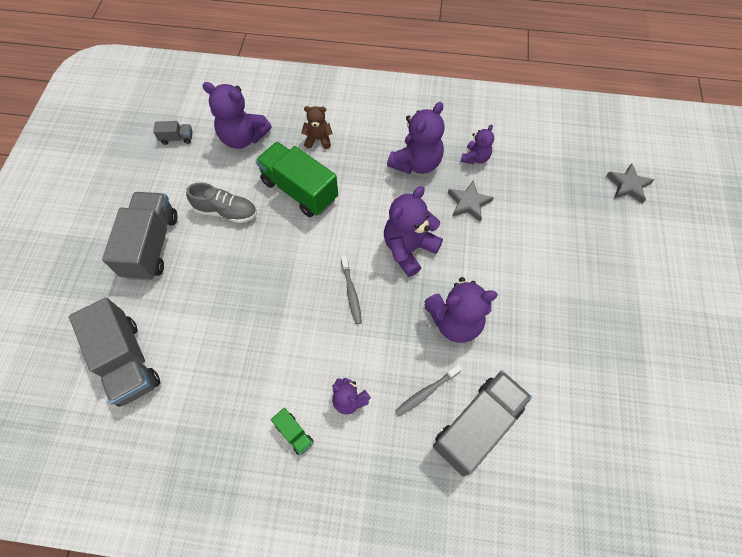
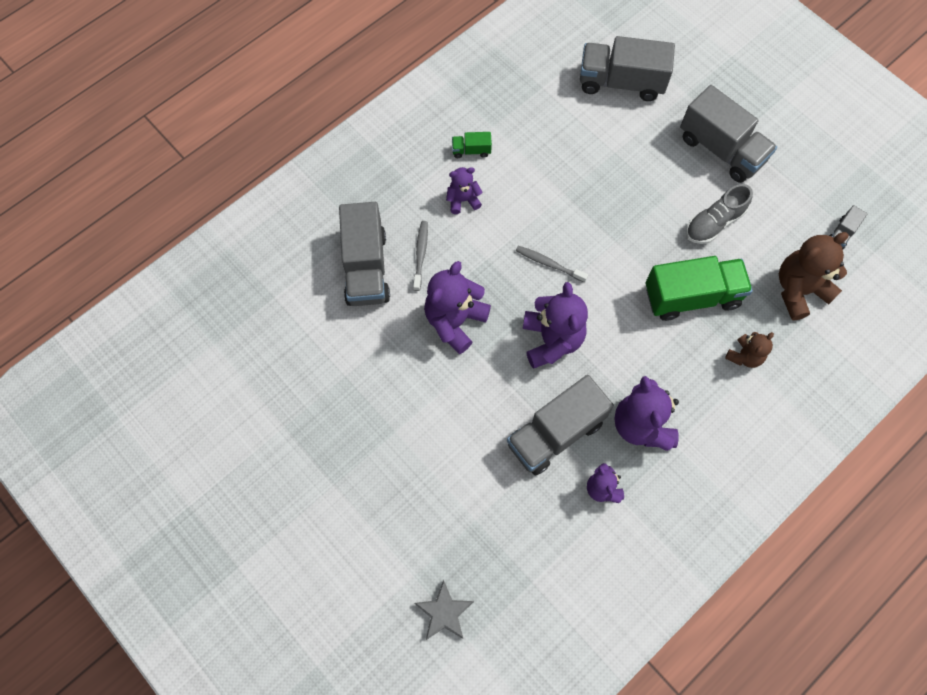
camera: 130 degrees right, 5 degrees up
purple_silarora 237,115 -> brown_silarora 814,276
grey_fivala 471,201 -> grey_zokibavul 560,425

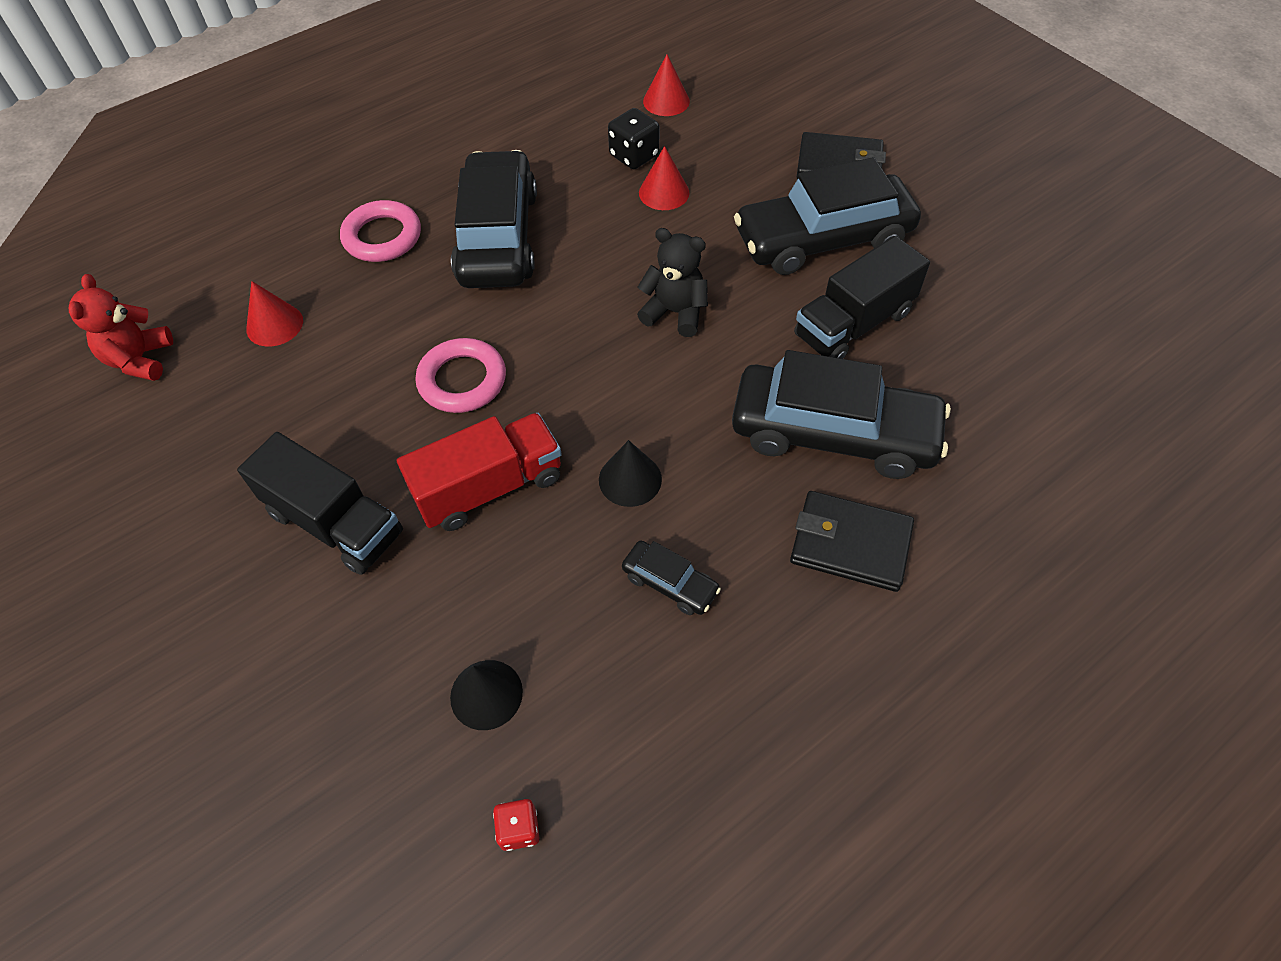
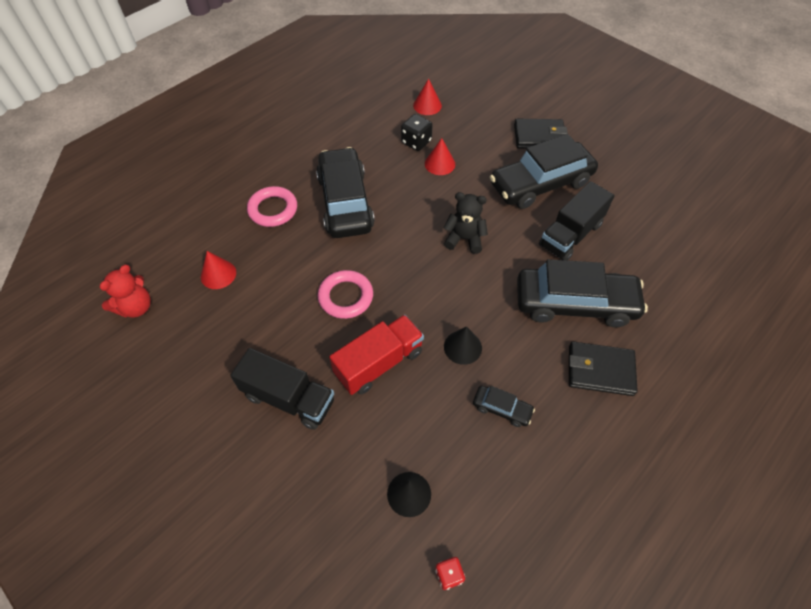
camera: 10 degrees left, 0 degrees up
red_silarora 121,327 -> red_silarora 125,291, 135 degrees counterclockwise

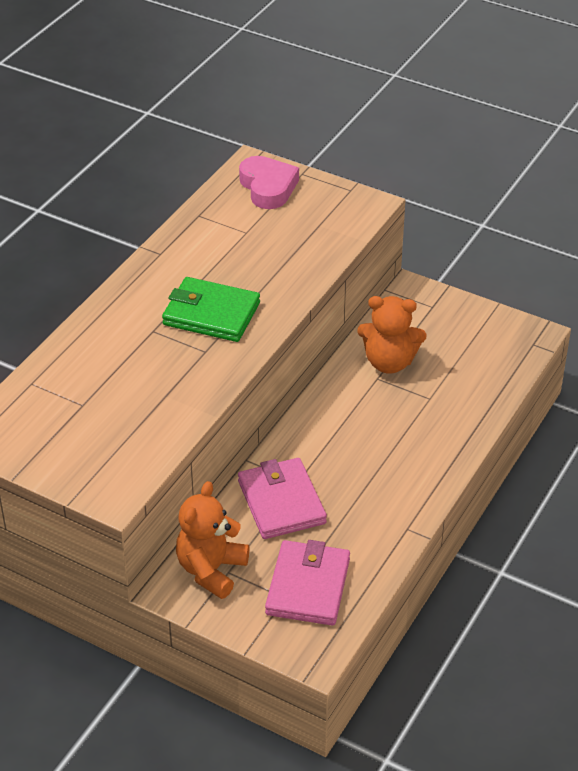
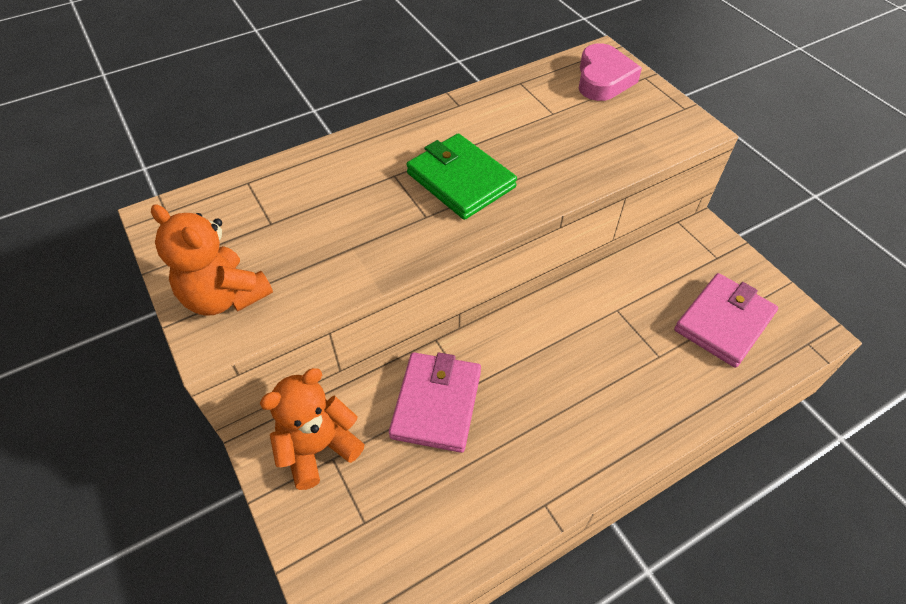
camera: 30 degrees right, 10 degrees up
orange_silarora 392,335 -> orange_silarora 212,260, relocated
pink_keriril 307,583 -> pink_keriril 726,320, relocated

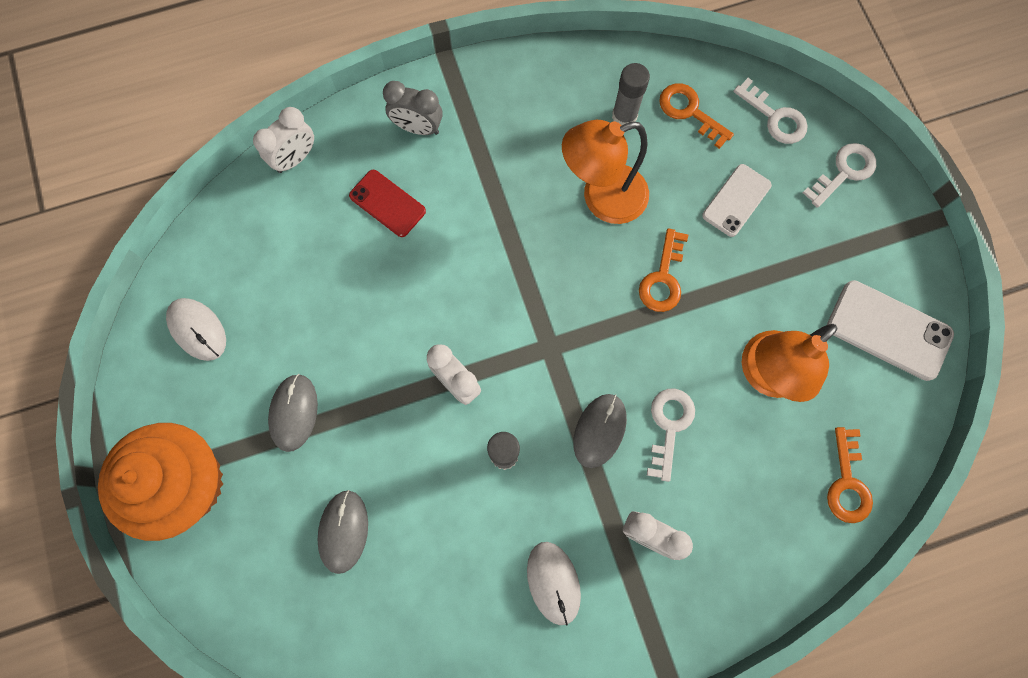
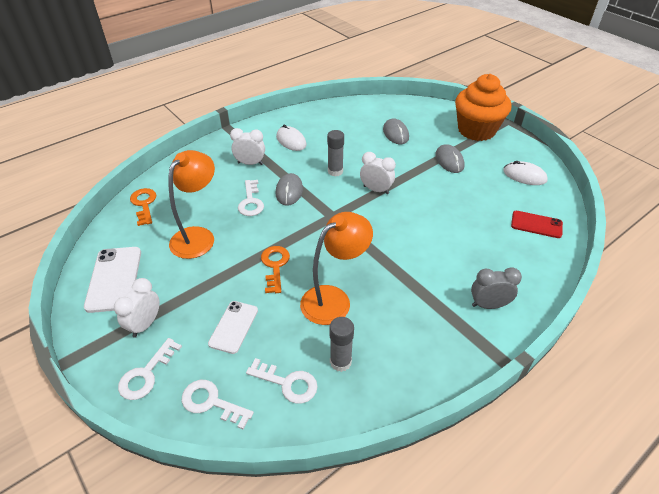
camera: 160 degrees right, 30 degrees down
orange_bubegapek 696,116 -> white_bubegapek 282,381
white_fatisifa 283,140 -> white_fatisifa 137,308, relocated
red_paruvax 387,203 -> red_paruvax 537,224, relocated
white_paruvax 890,330 -> white_paruvax 112,280, 75 degrees clockwise

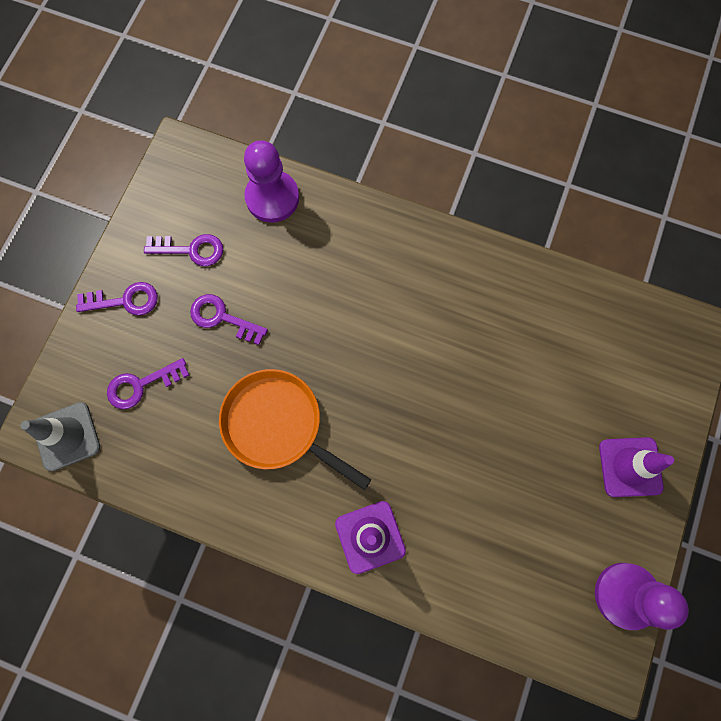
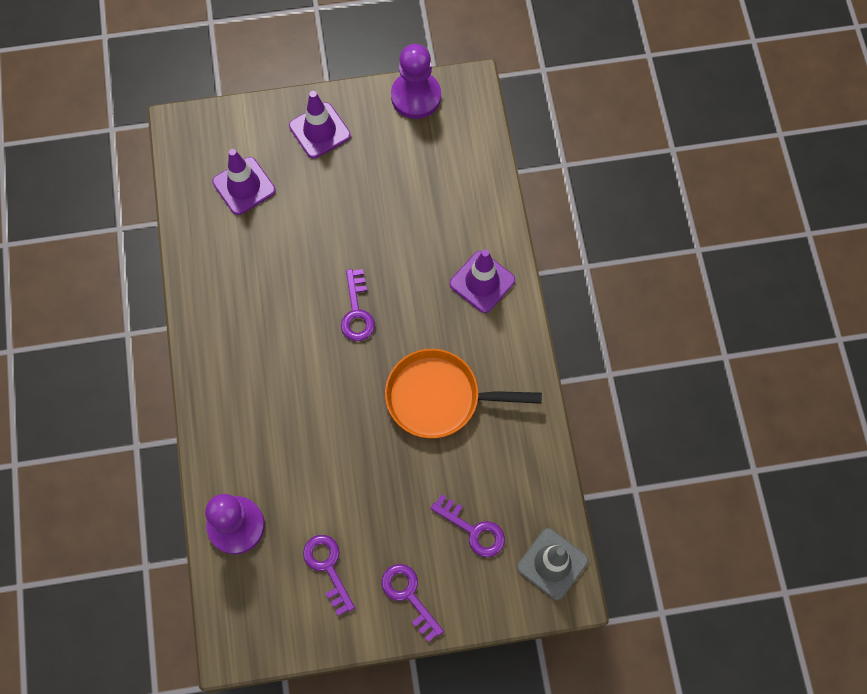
camera: 120 degrees left, 5 degrees down
purple_bubegapek 229,319 -> purple_bubegapek 358,305, relocated
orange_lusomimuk 295,429 -> orange_lusomimuk 463,393, 90 degrees clockwise
none -> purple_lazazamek 243,182

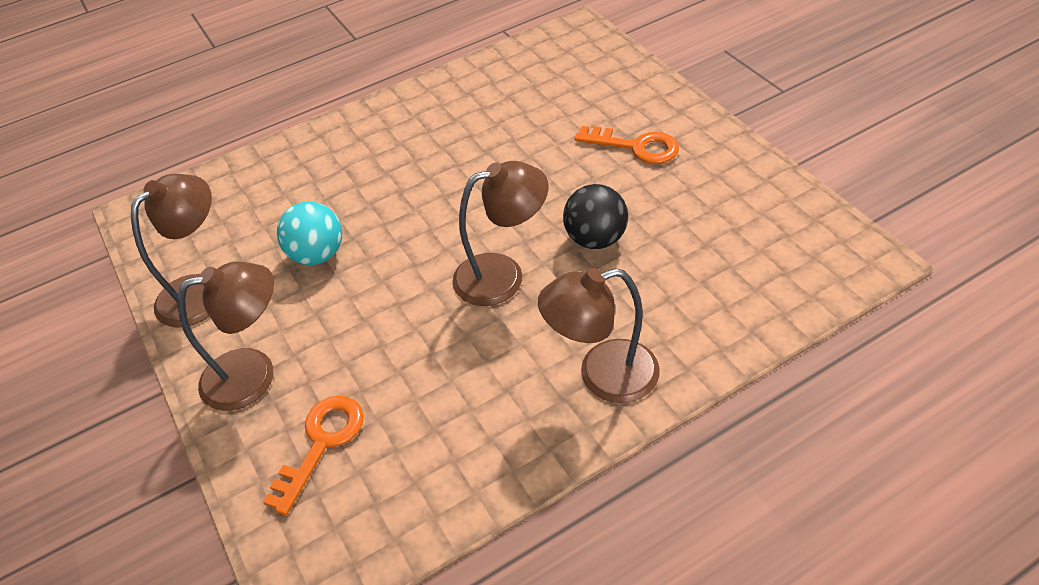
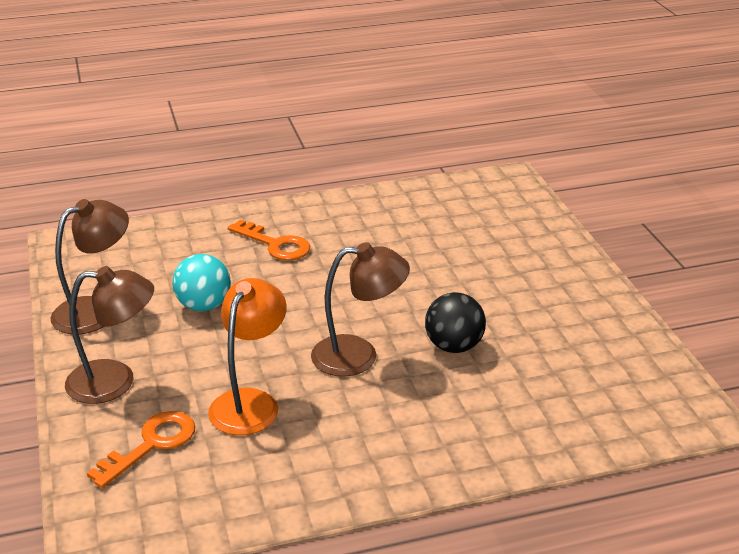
camera: 10 degrees right, 15 degrees down
orange_bubegapek 627,145 -> orange_bubegapek 269,240, relocated
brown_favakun 599,335 -> none
none -> orange_favakun 247,356

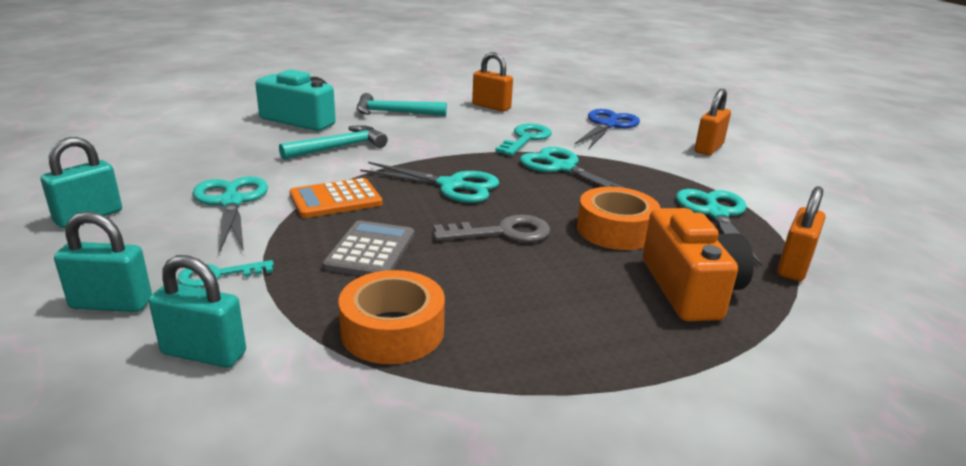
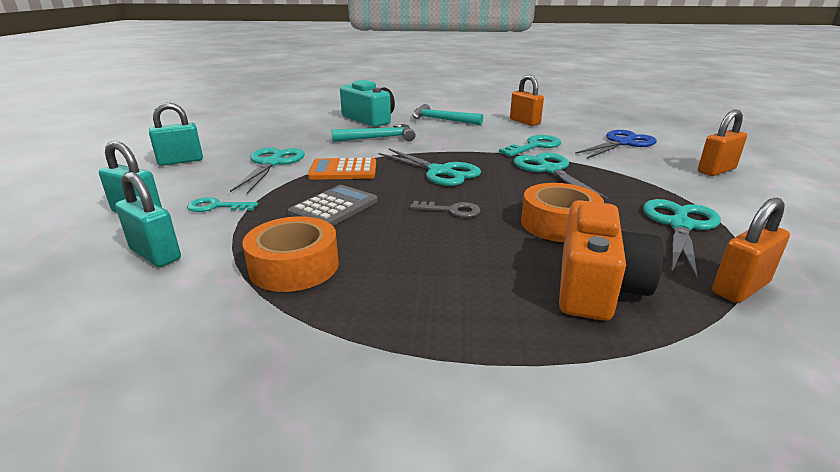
camera: 25 degrees right, 0 degrees up
grey_bubegapek 491,228 -> grey_bubegapek 445,209, x0.67

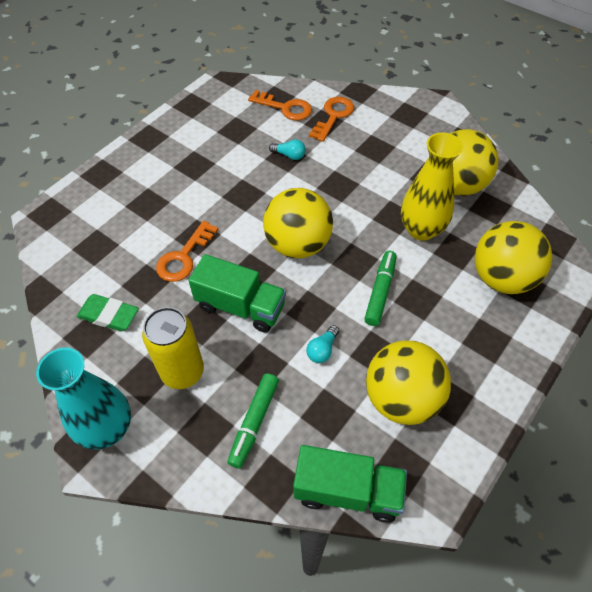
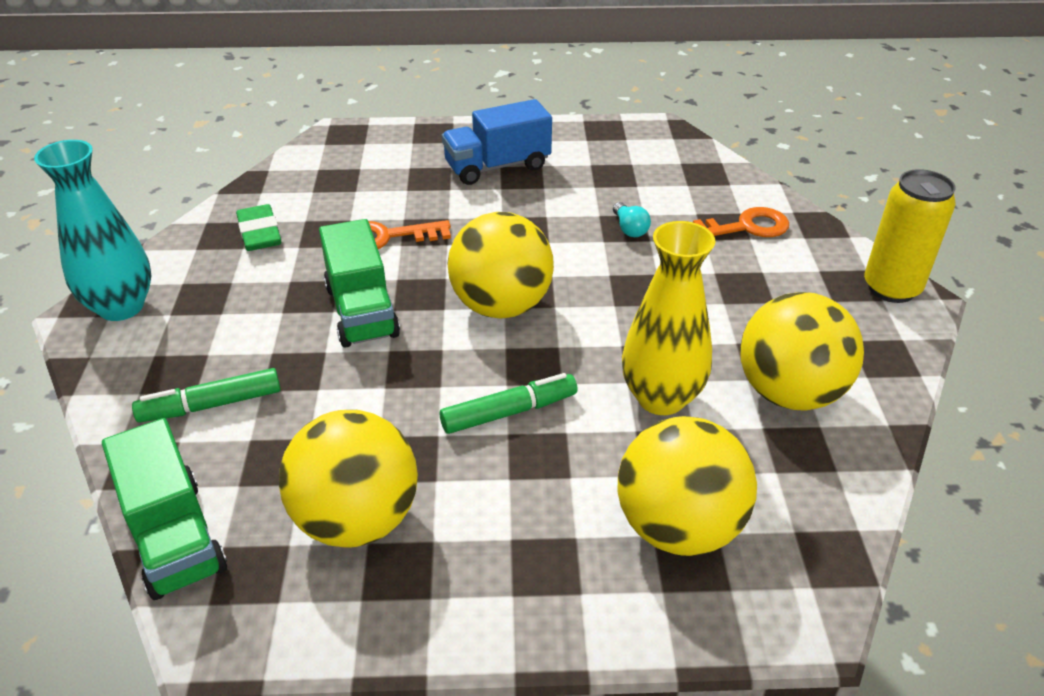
camera: 50 degrees right, 15 degrees down
orange_bubegapek 280,105 -> none
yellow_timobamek 173,348 -> yellow_timobamek 910,236, relocated
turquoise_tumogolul 322,344 -> none
none -> blue_zokibavul 497,142

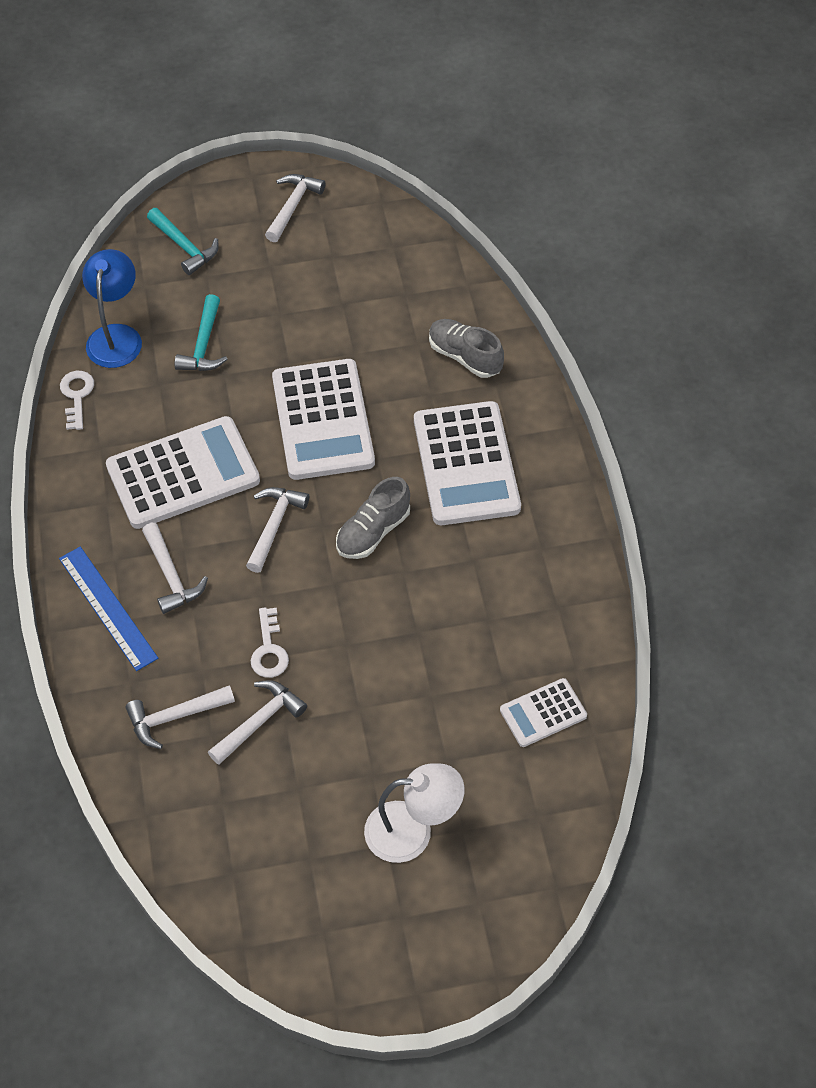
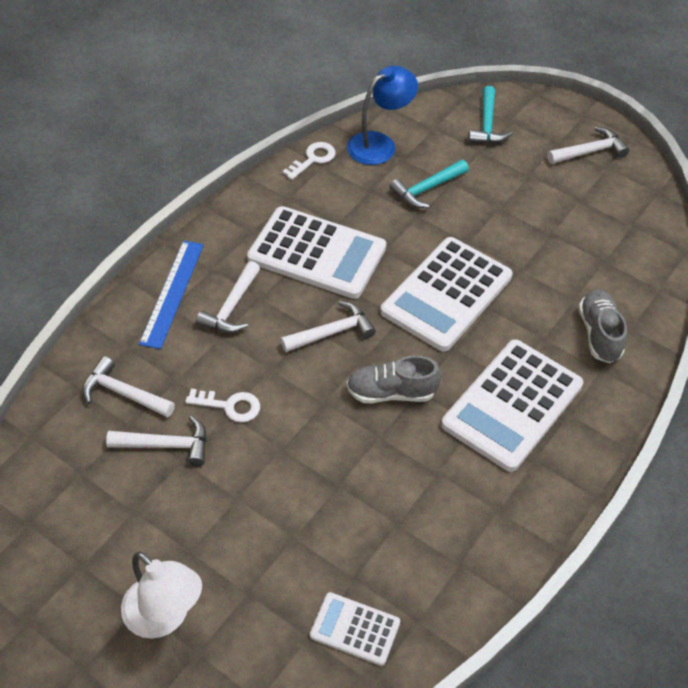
camera: 45 degrees right, 5 degrees down
white_bubegapek 270,642 -> white_bubegapek 222,405, 120 degrees counterclockwise

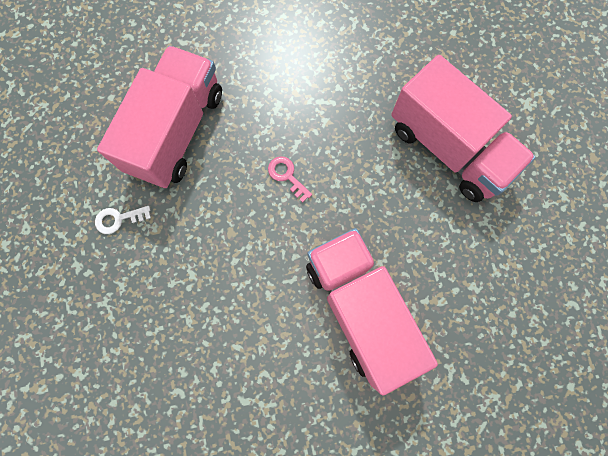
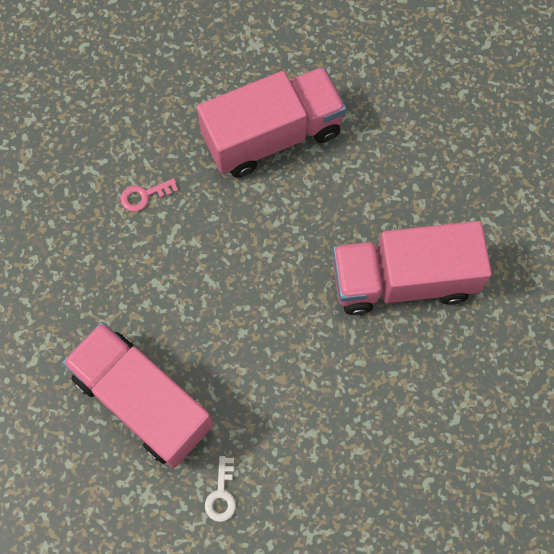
camera: 70 degrees left, 5 degrees down
pink_bubegapek 290,180 -> pink_bubegapek 149,195, relocated

